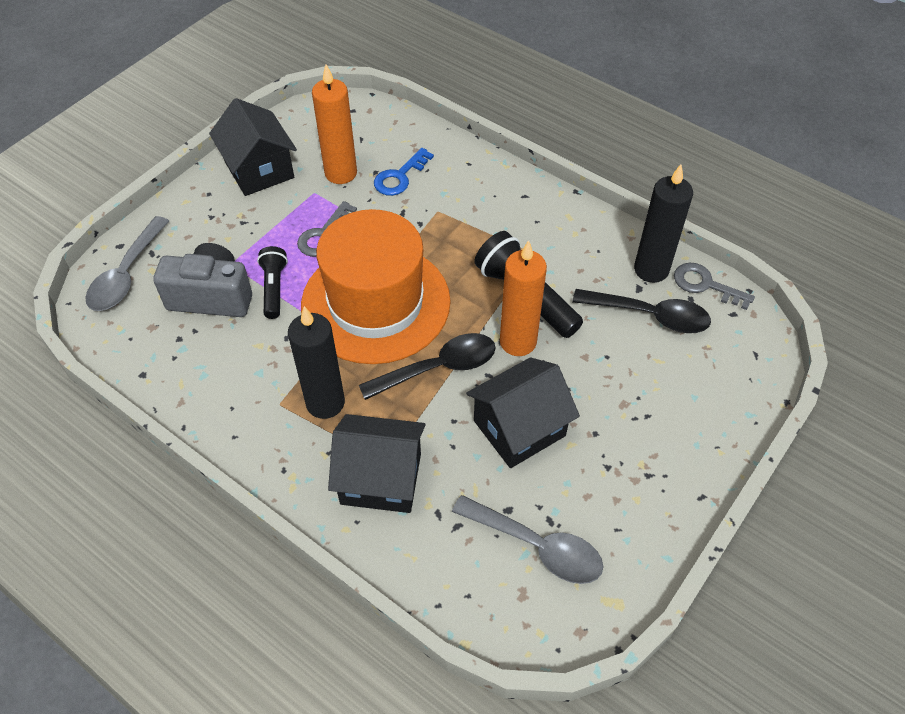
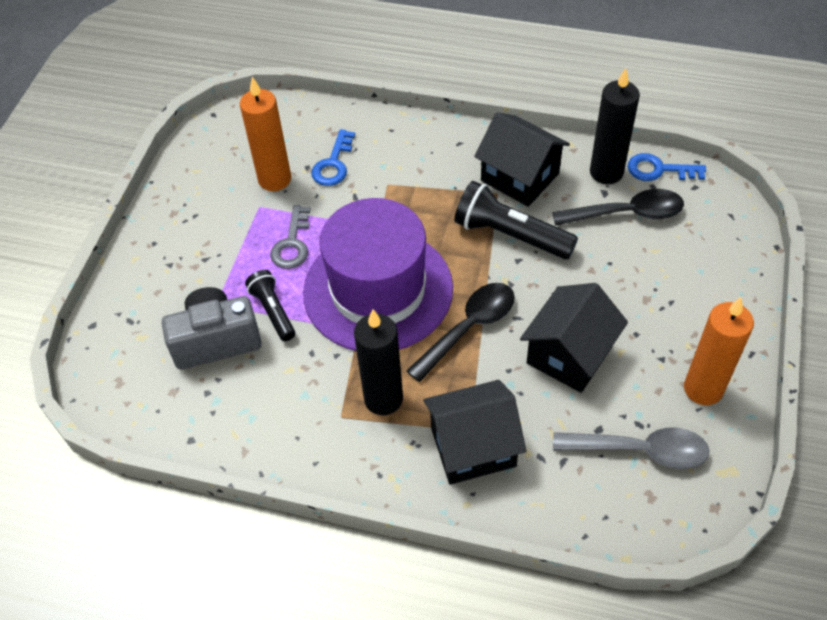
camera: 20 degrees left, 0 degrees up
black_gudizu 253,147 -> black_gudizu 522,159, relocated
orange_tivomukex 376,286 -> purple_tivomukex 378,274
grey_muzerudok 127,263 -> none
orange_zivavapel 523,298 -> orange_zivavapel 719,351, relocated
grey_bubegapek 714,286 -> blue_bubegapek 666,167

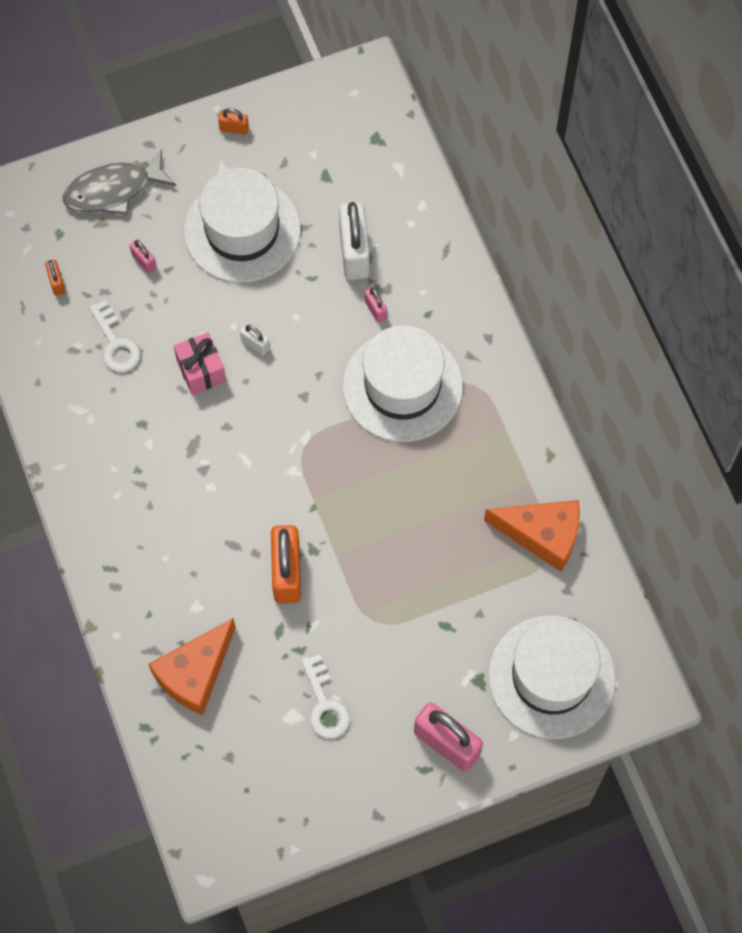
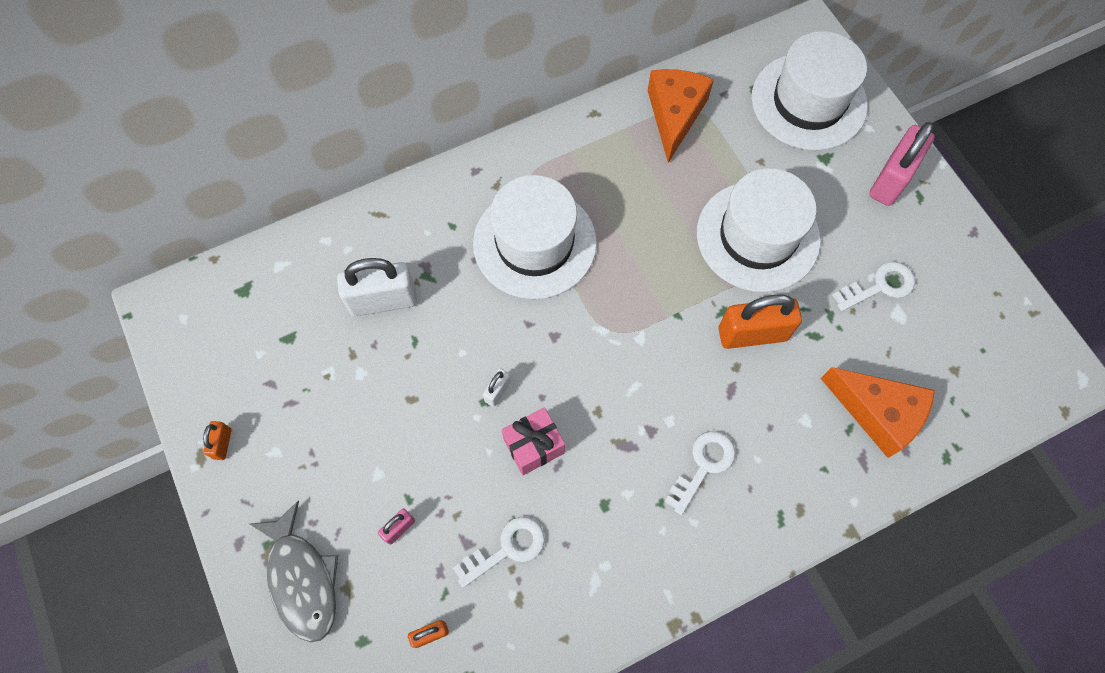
camera: 95 degrees left, 0 degrees up
white_tivomukex 242,225 -> white_tivomukex 758,230, relocated
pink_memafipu 375,305 -> none
none -> white_bubegapek 700,473

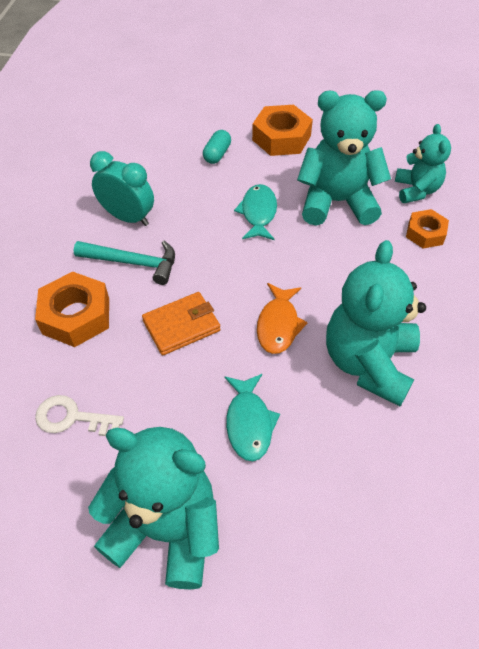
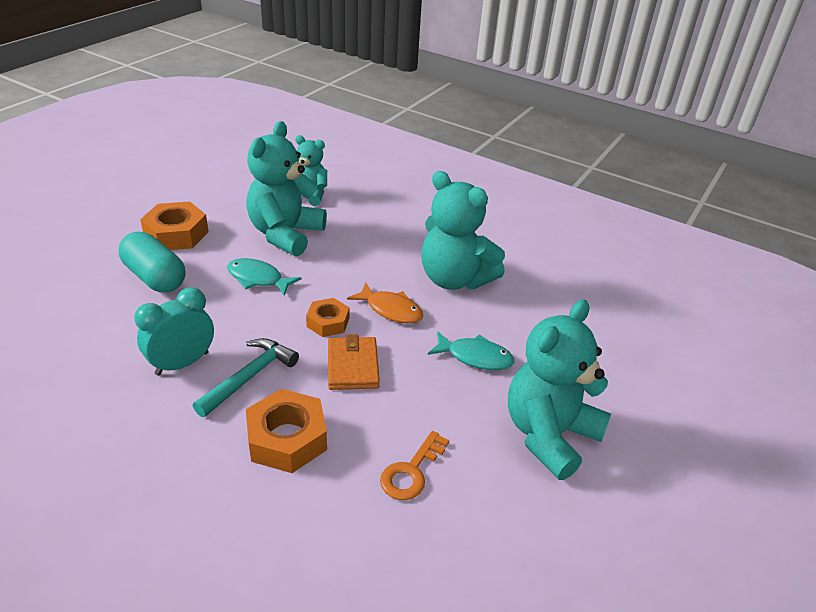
camera: 70 degrees left, 15 degrees down
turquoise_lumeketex 217,147 -> turquoise_lumeketex 152,262, x1.84
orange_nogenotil 427,228 -> orange_nogenotil 327,317, relocated
white_bubegapek 79,415 -> orange_bubegapek 414,465

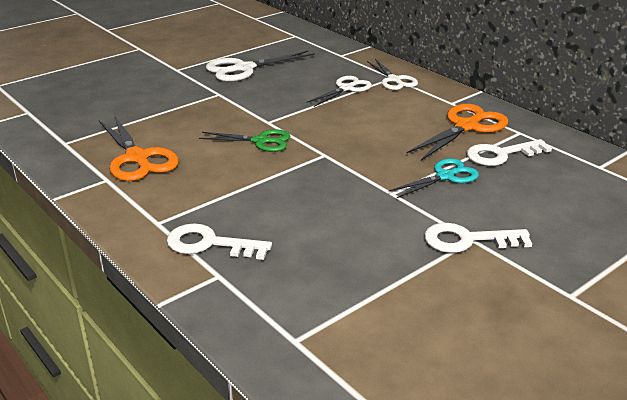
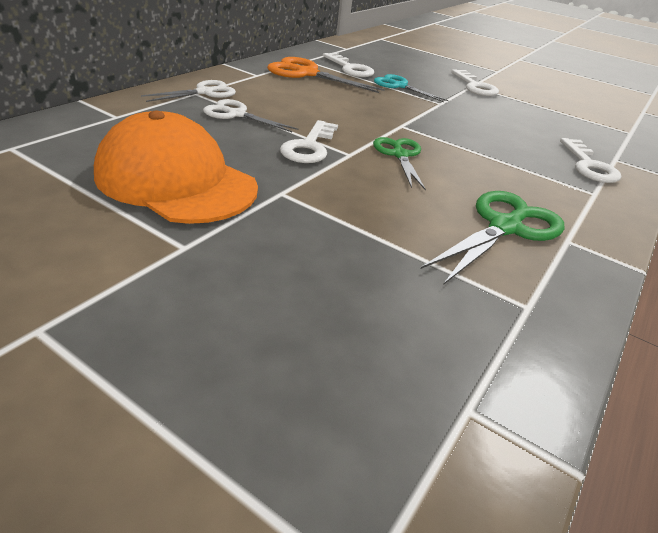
camera: 110 degrees left, 5 degrees up
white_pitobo 260,66 -> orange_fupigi 176,167
orange_pitobo 139,148 -> green_pitobo 492,238
none -> white_bubegapek 309,141

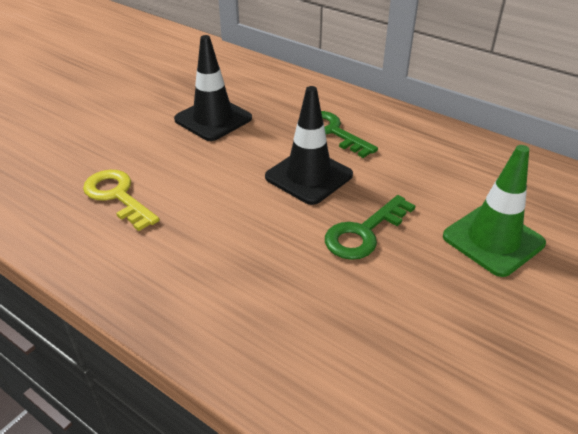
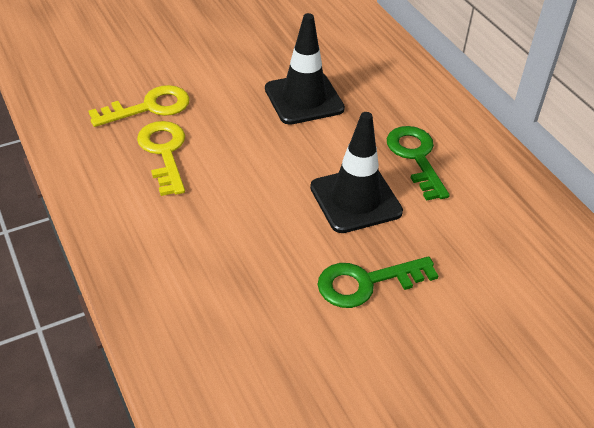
camera: 25 degrees right, 5 degrees up
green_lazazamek 494,211 -> none
none -> yellow_bubegapek 139,106

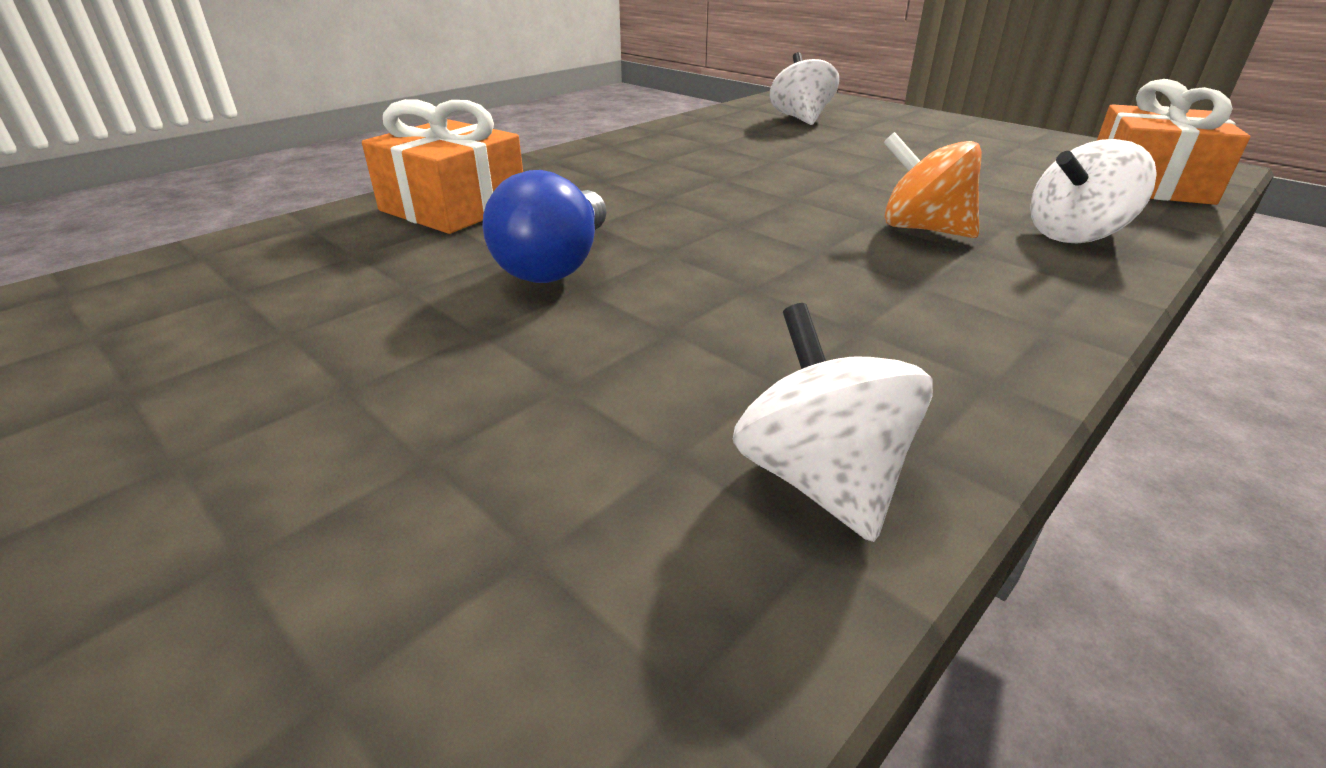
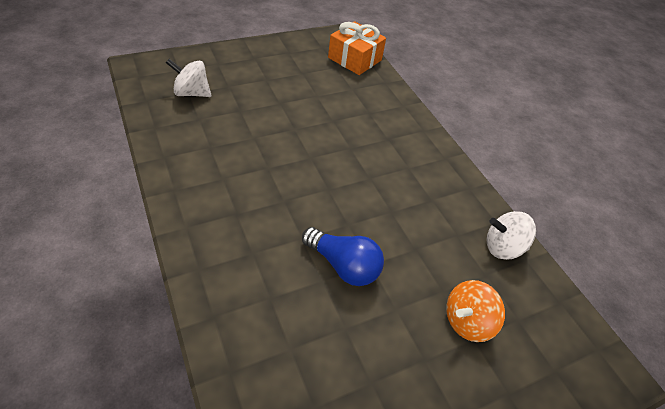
camera: 75 degrees left, 15 degrees up
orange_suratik 442,166 -> none
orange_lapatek 933,185 -> orange_lapatek 475,311, relocated
white_lapatek 1093,191 -> none

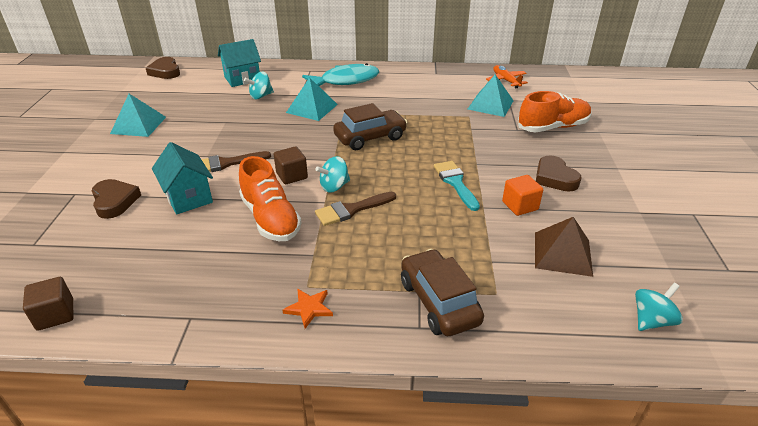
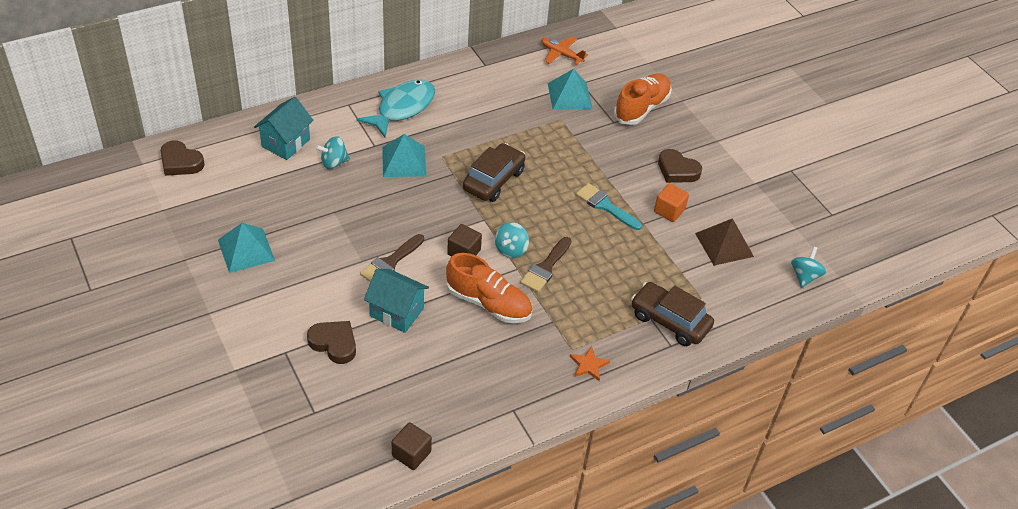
camera: 35 degrees left, 10 degrees up
turquoise_lapatek 259,85 -> turquoise_lapatek 332,152, 45 degrees clockwise

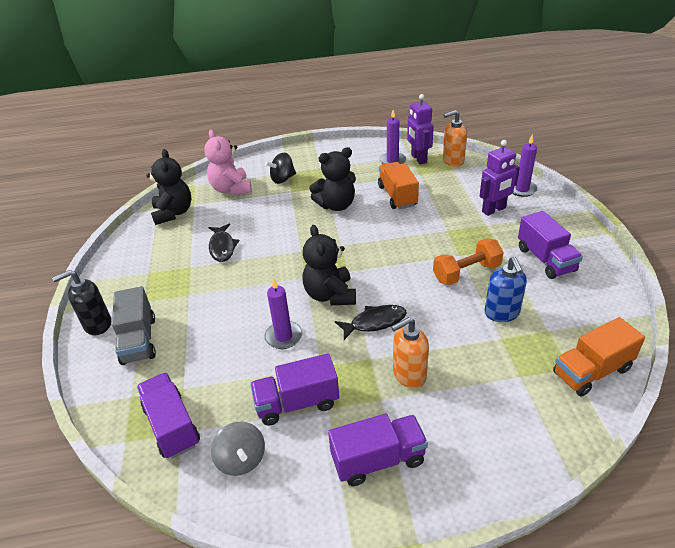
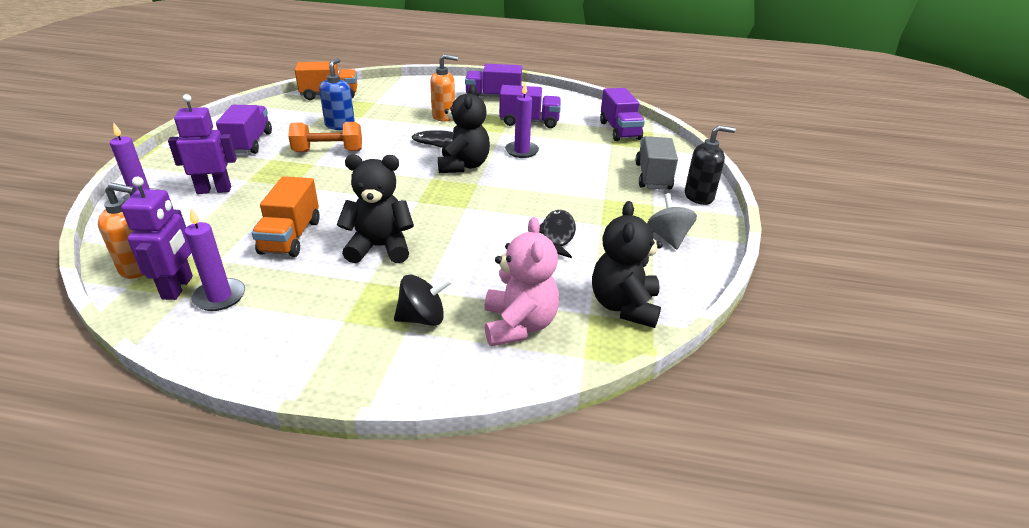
camera: 165 degrees left, 5 degrees down
grey_lapatek 238,448 -> grey_lapatek 672,221, relocated

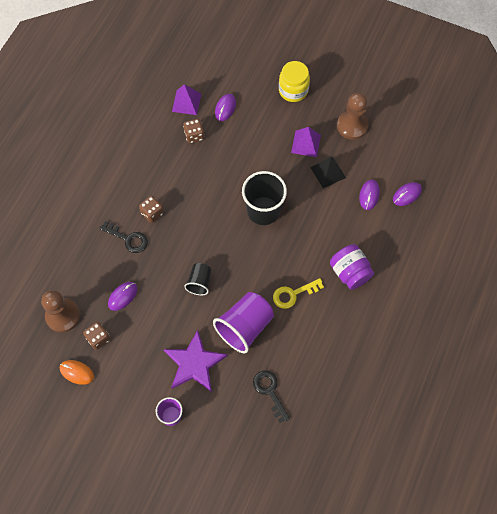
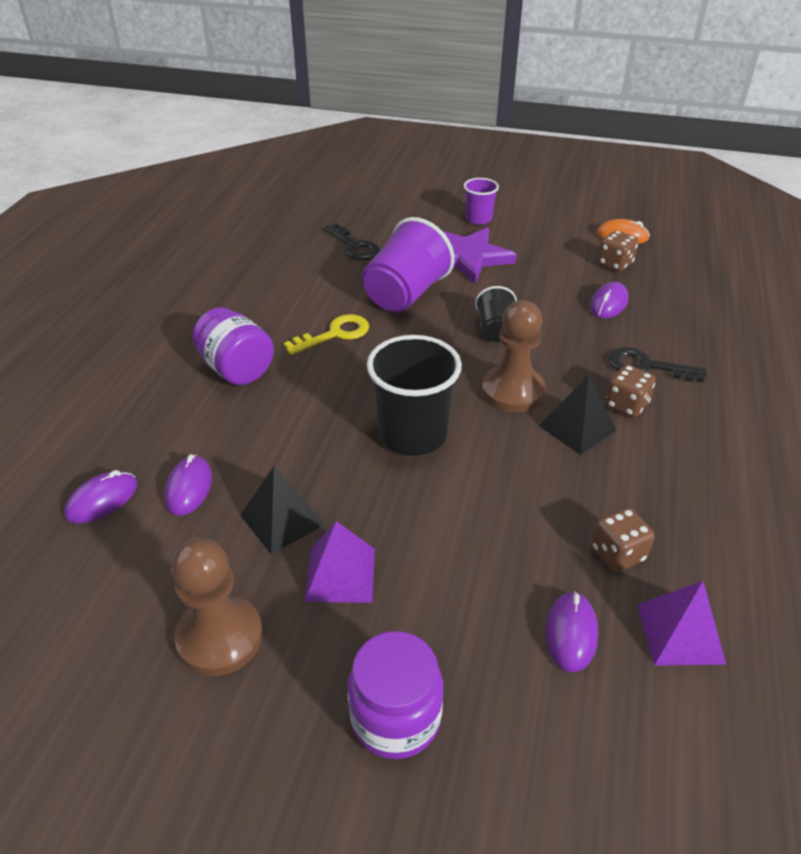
camera: 170 degrees right, 25 degrees down
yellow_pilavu 294,81 -> purple_pilavu 395,695
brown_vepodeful 60,311 -> brown_vepodeful 514,356, relocated
none -> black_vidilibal 577,415

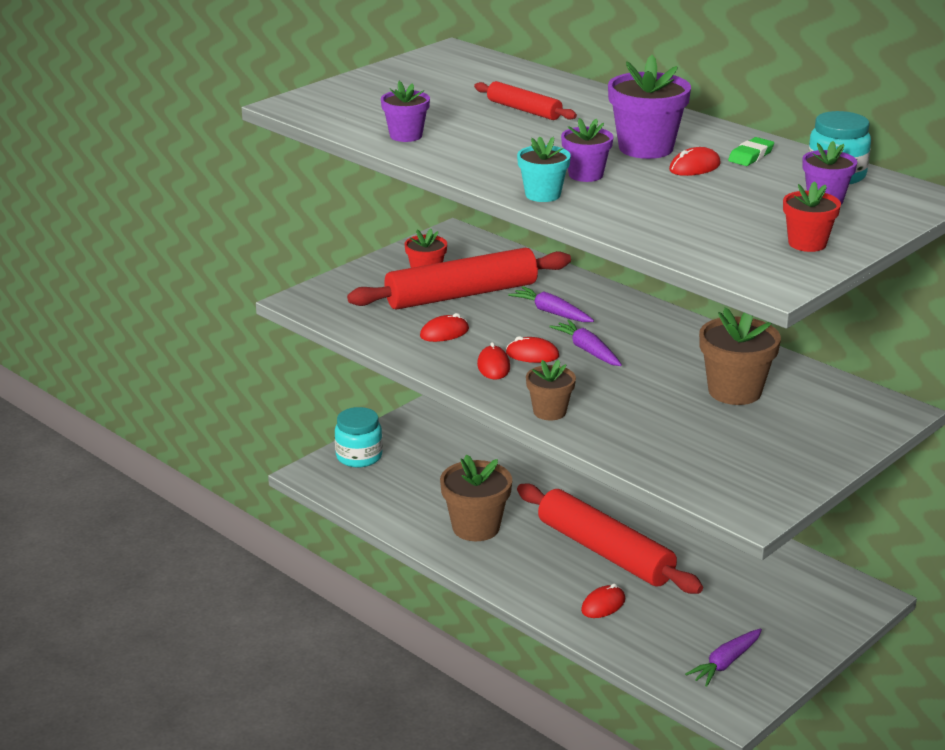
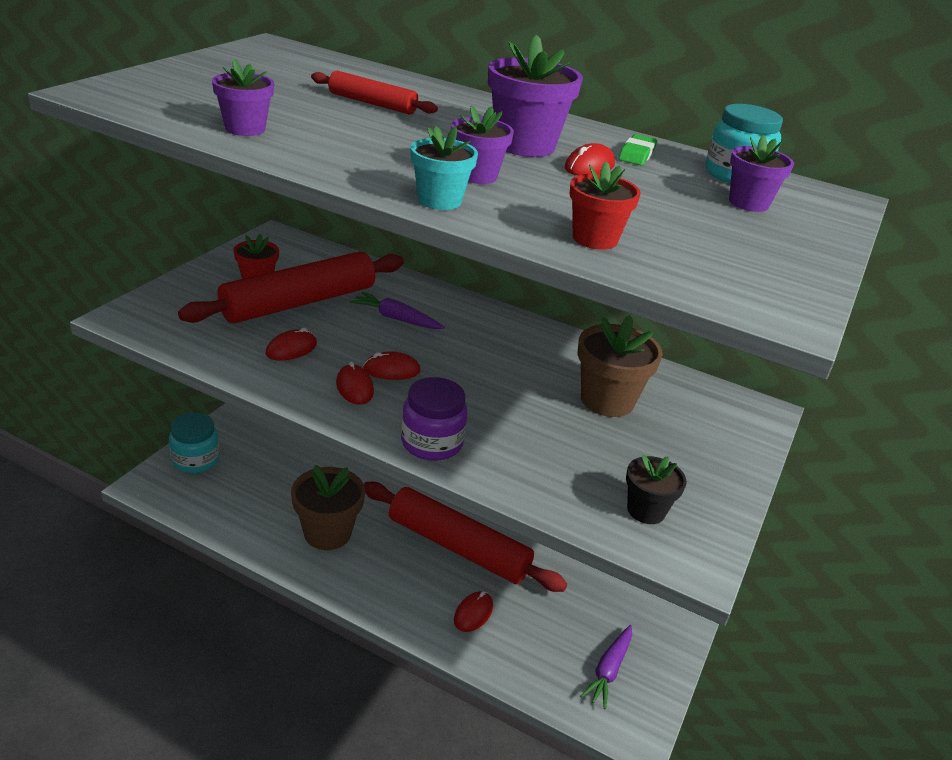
camera: 20 degrees left, 5 degrees up
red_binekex 812,216 -> red_binekex 605,206, relocated
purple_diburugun 585,343 -> none
brown_binekex 551,390 -> purple_pilavu 434,419
none -> black_binekex 656,489

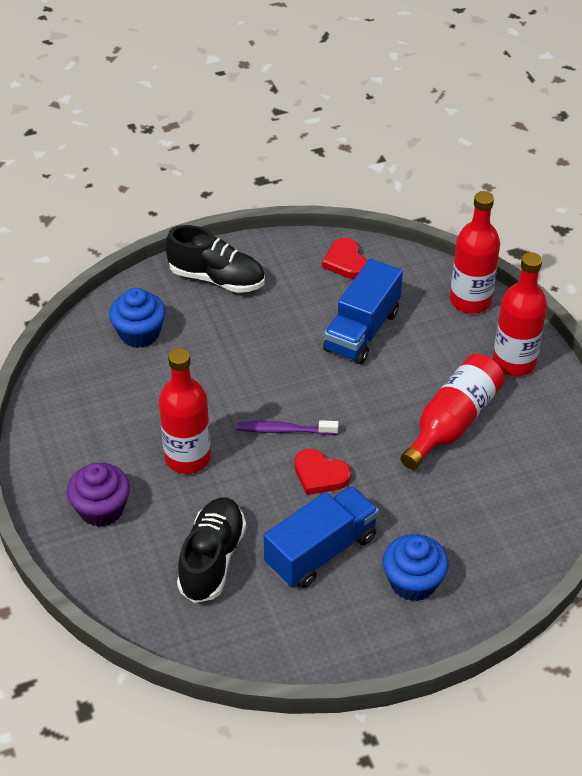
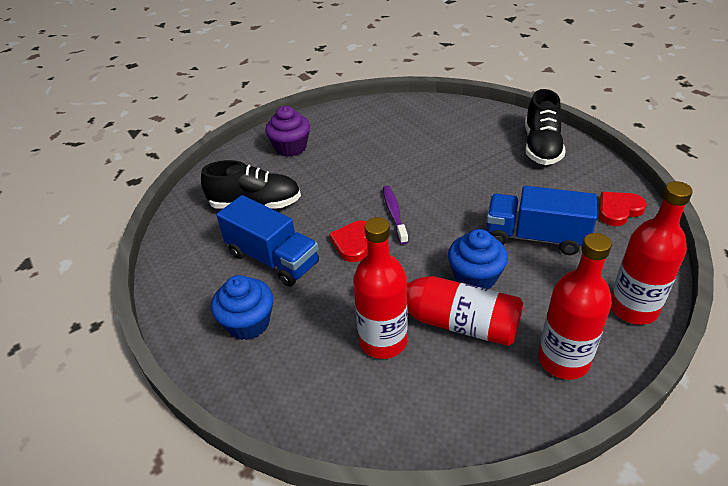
camera: 80 degrees right, 5 degrees down
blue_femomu 137,318 -> blue_femomu 478,259, relocated
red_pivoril 185,411 -> red_pivoril 380,288, relocated

